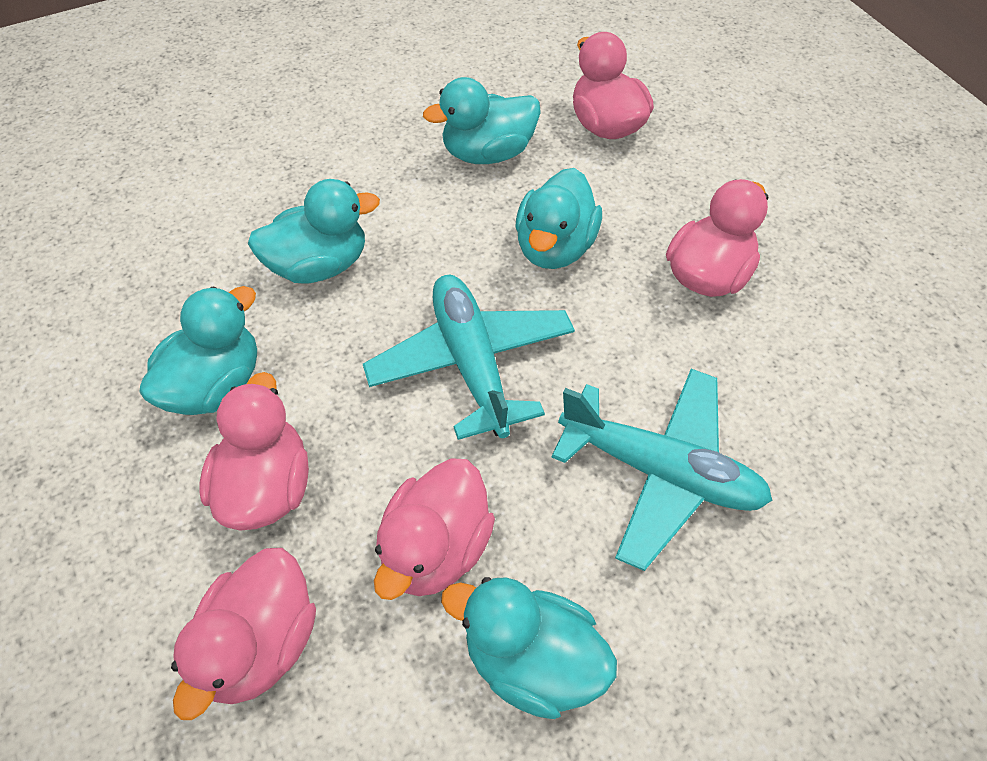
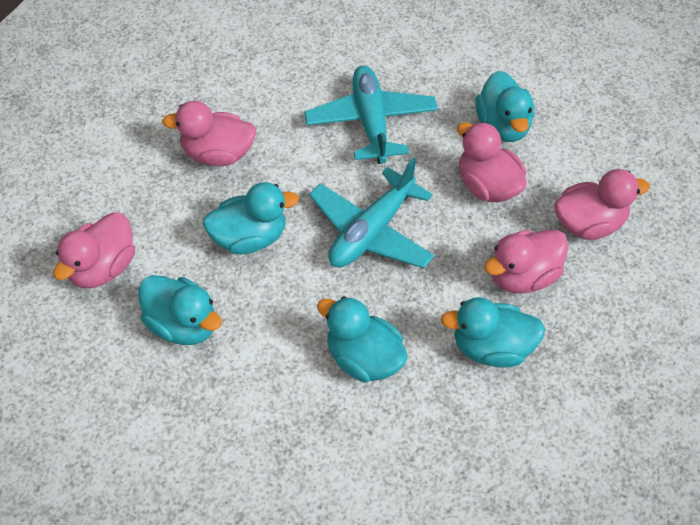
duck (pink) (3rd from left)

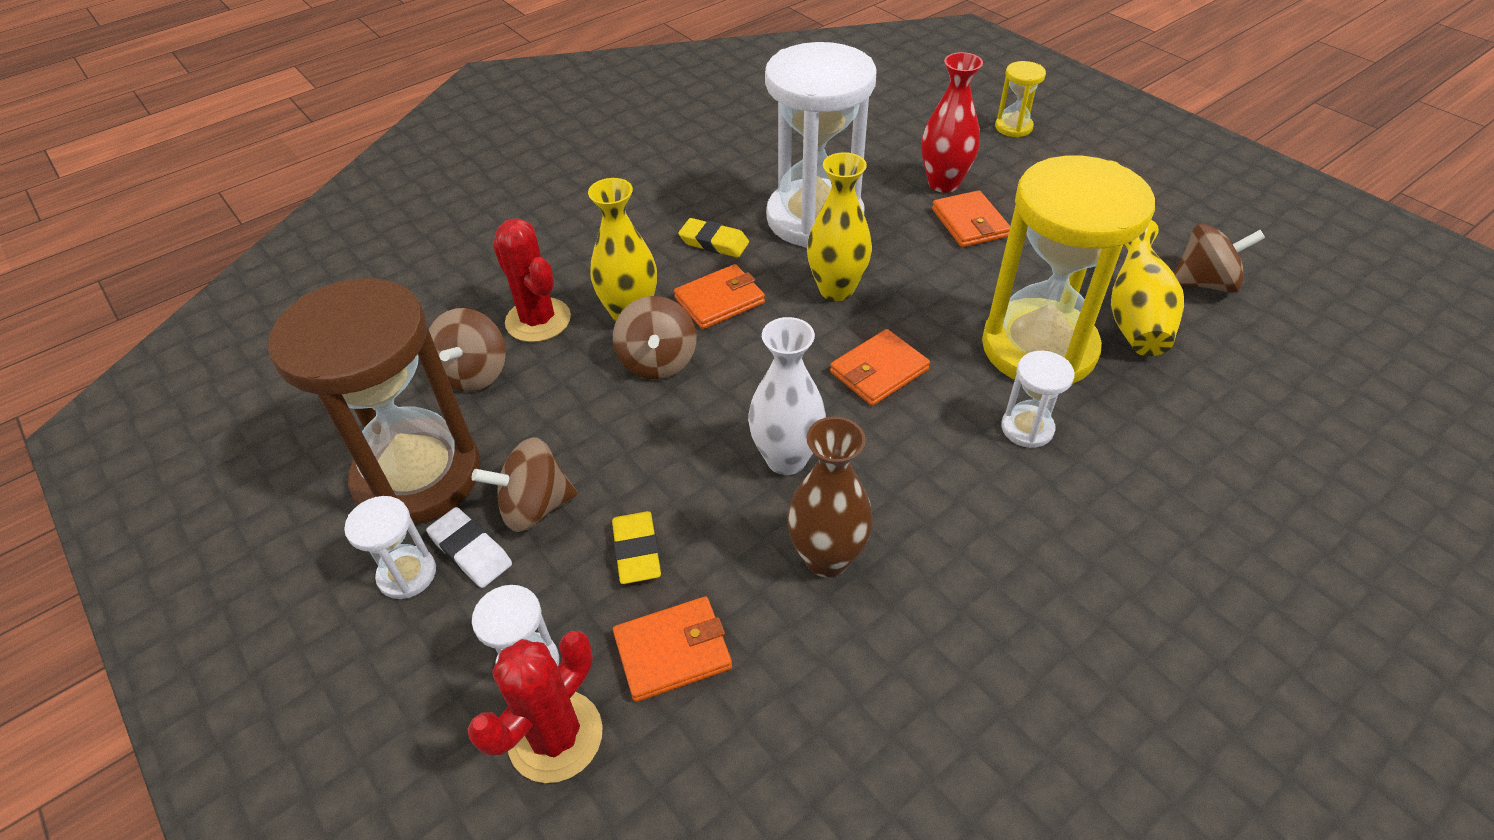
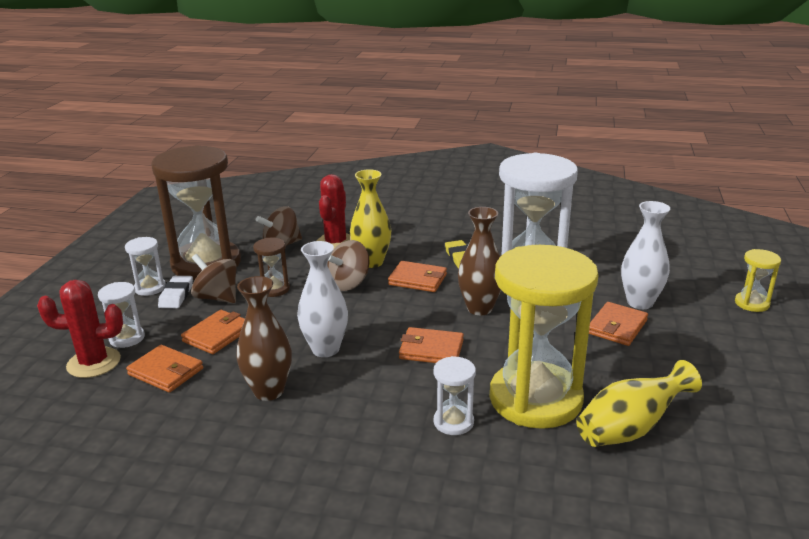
vase (white) (2nd from left)
vase (brown) (2nd from left)
spinning top (brown) (4th from left in the first image)
wallet (orange) (2nd from left)
hourglass (brown) (2nd from left)

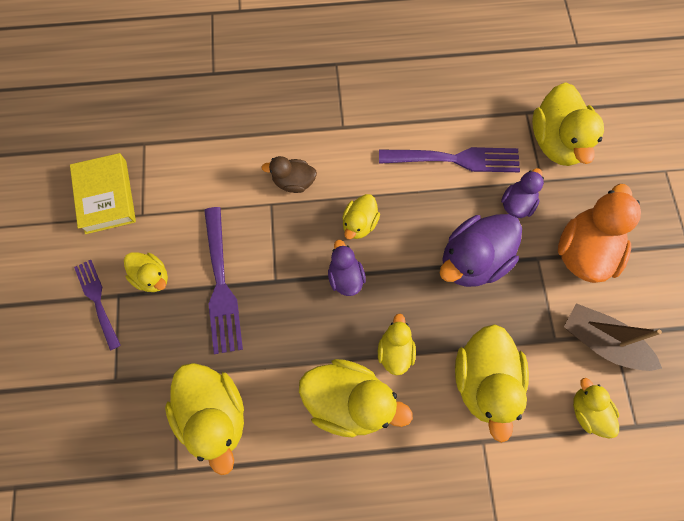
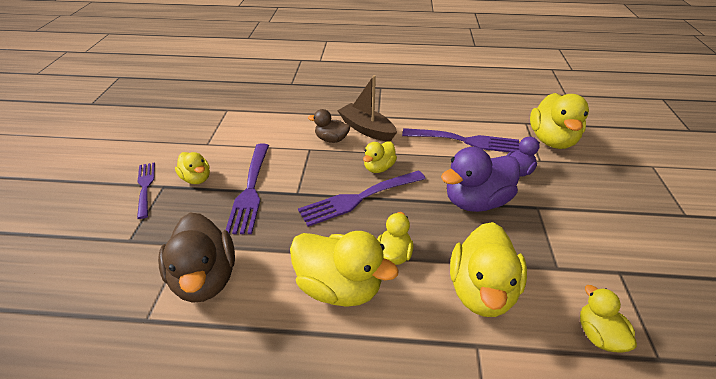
book (yellow)
duck (orange)
fork (purple) (3rd from left)
boat (brown)
duck (brown) (1st from left)

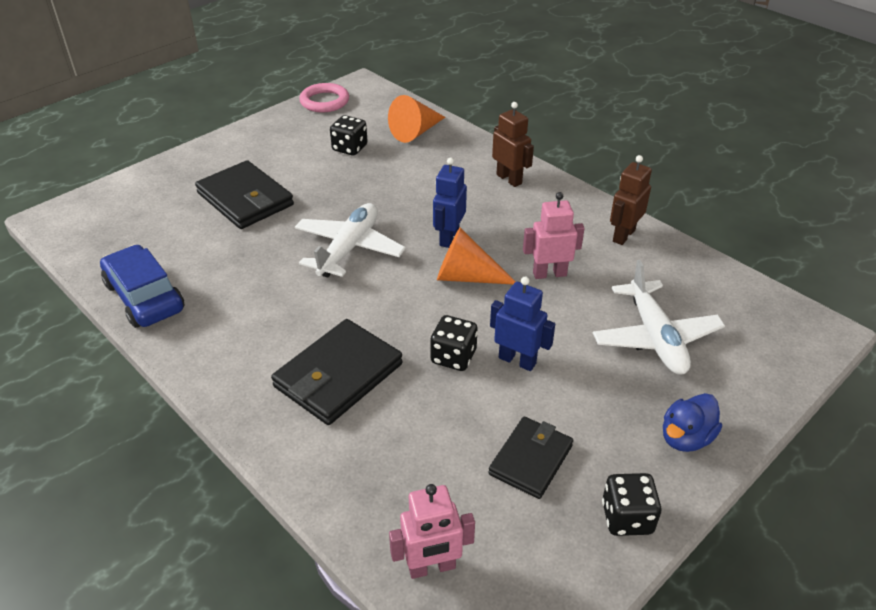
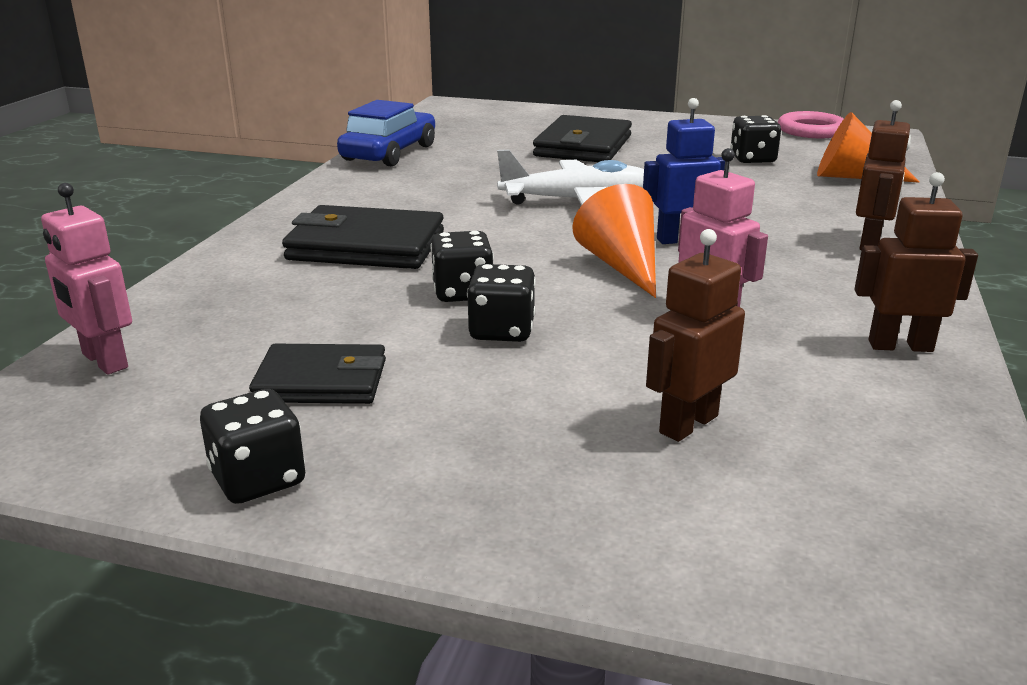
robot (brown) (1st from left)
dice (black) (3rd from left)
duck (blue)

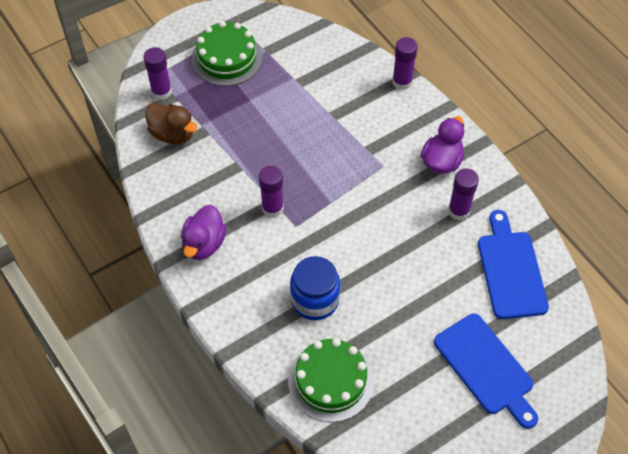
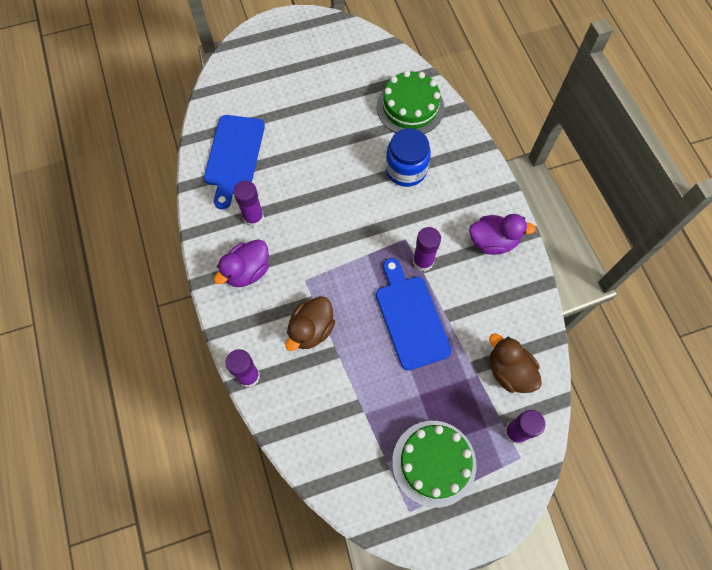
duck (purple) (2nd from left)
cutting board (blue) (2nd from left)
duck (brown) (1st from left)

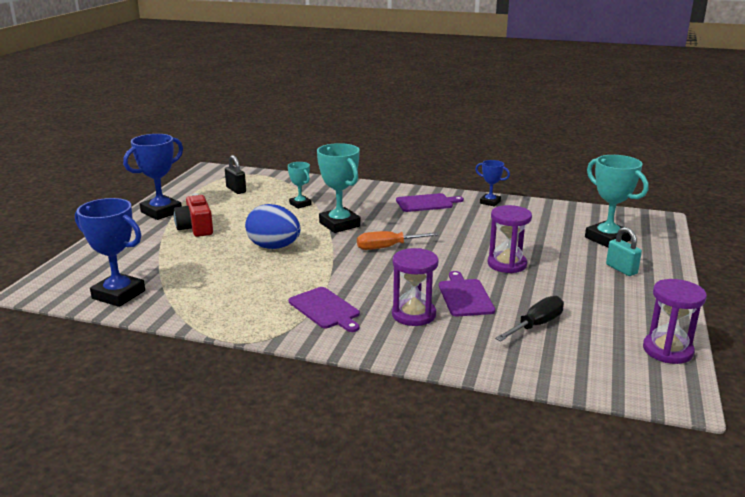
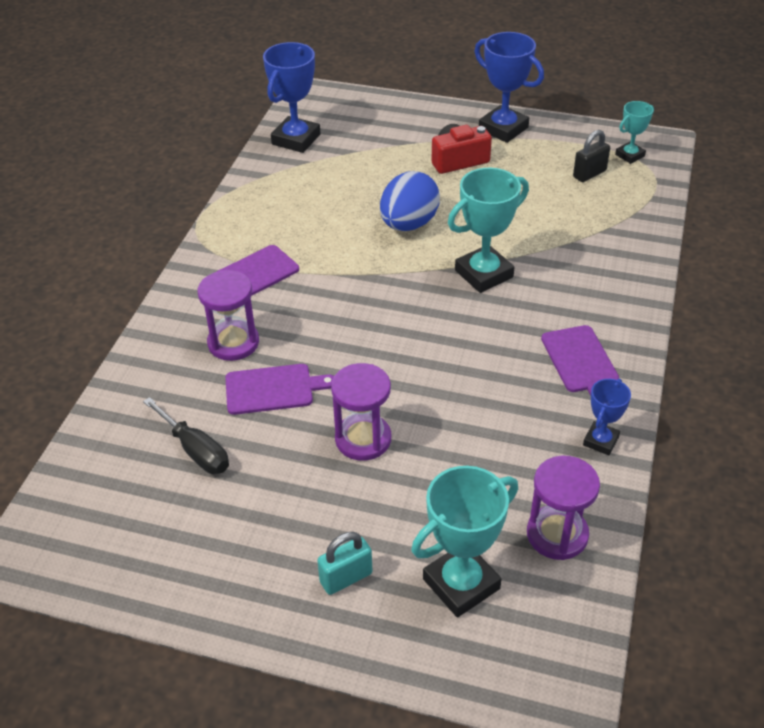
trophy (turquoise) (3rd from left)
screwdriver (orange)
hourglass (purple) (3rd from left)

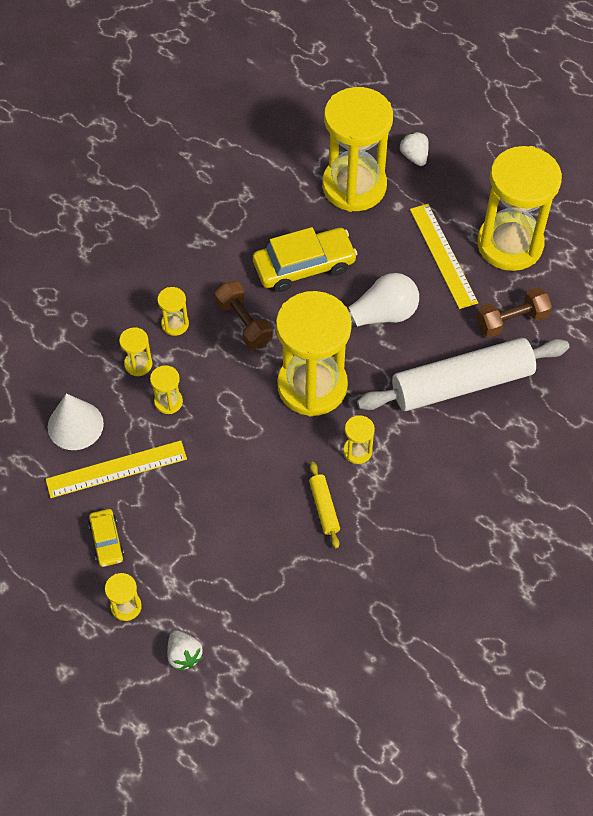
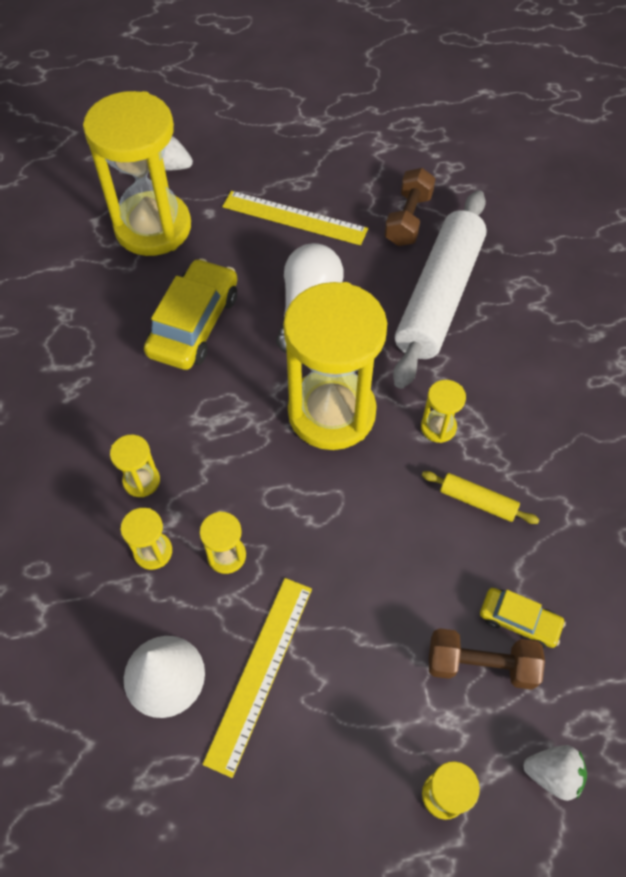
hourglass (yellow) (8th from left in the first image)
dumbbell (brown) (2nd from left)
car (yellow) (2nd from left)

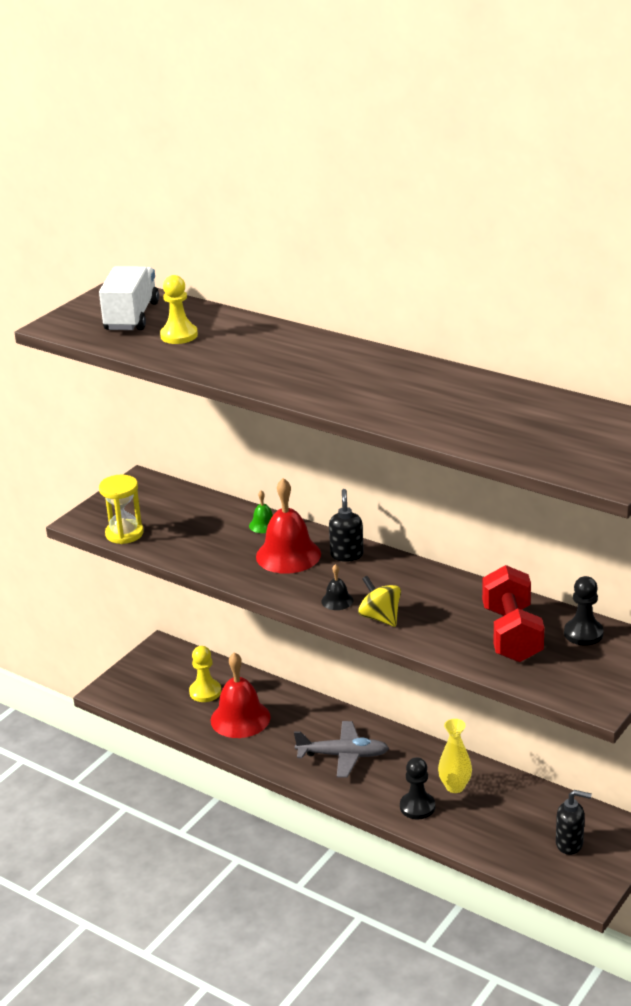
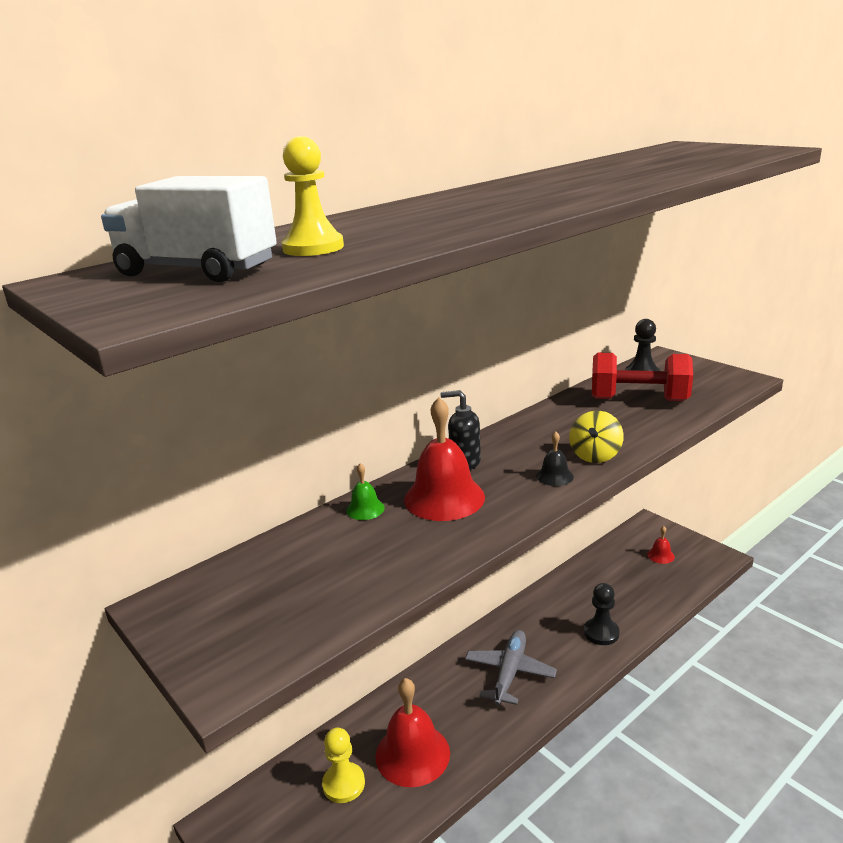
hourglass (yellow)
spinning top (yellow)
vase (yellow)
bell (red) (3rd from left)

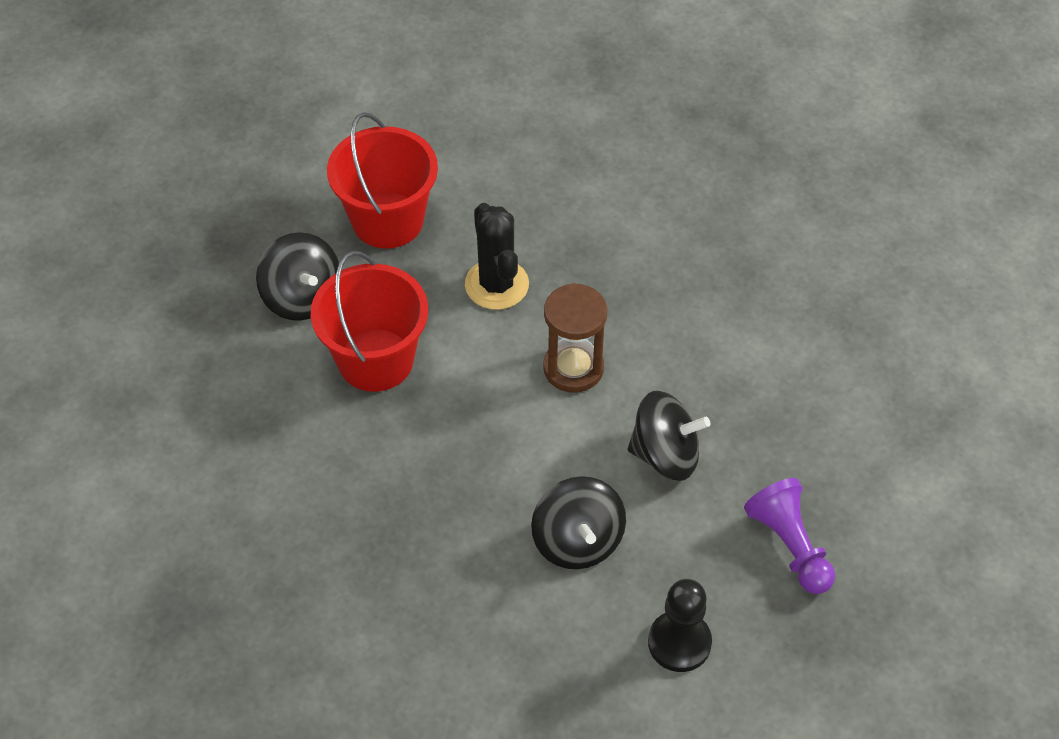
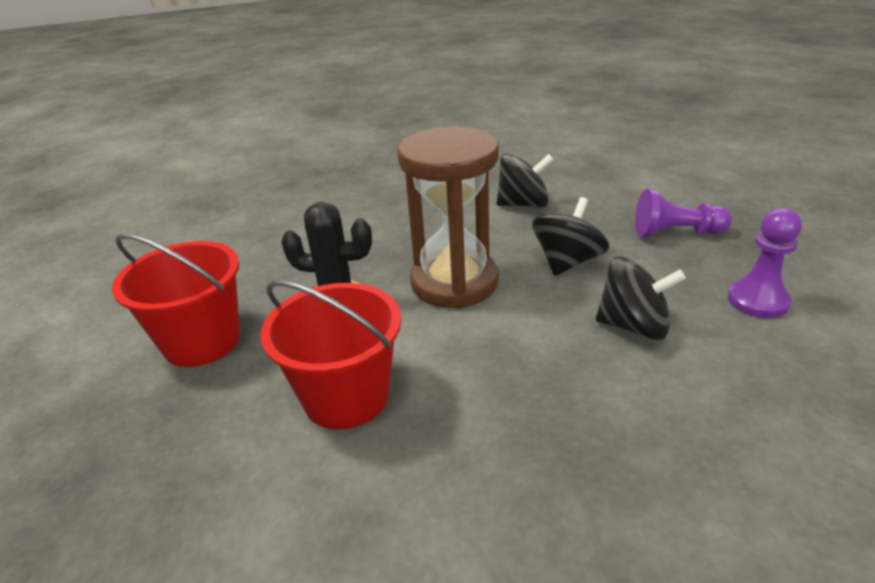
spinning top (black) (1st from left)
hourglass (brown)
pawn (purple) (2nd from left)

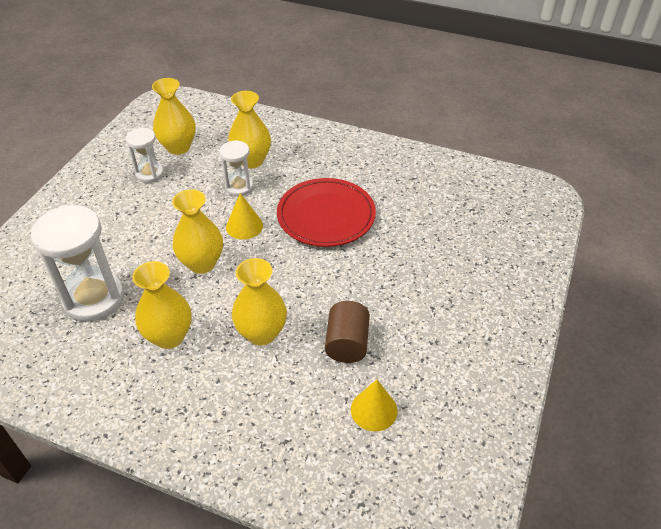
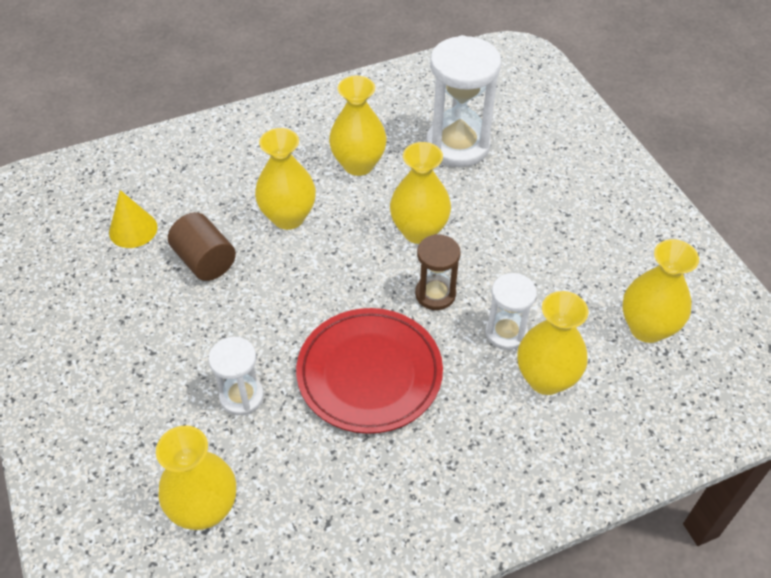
hourglass (white) (1st from left)
hourglass (brown)
vase (yellow) (1st from left)

